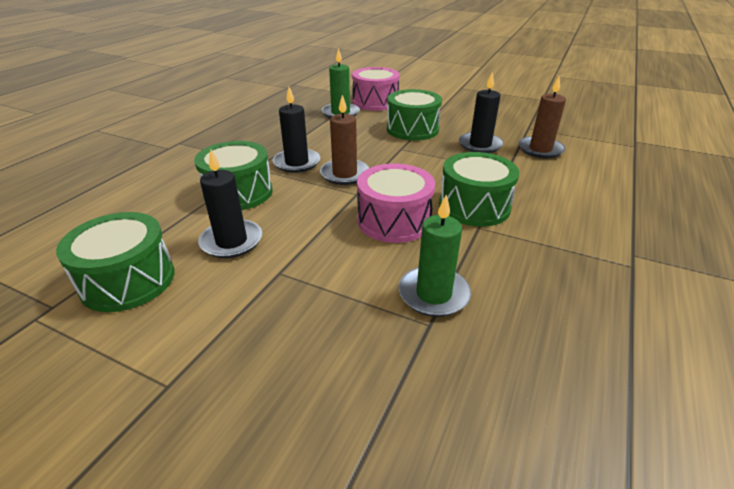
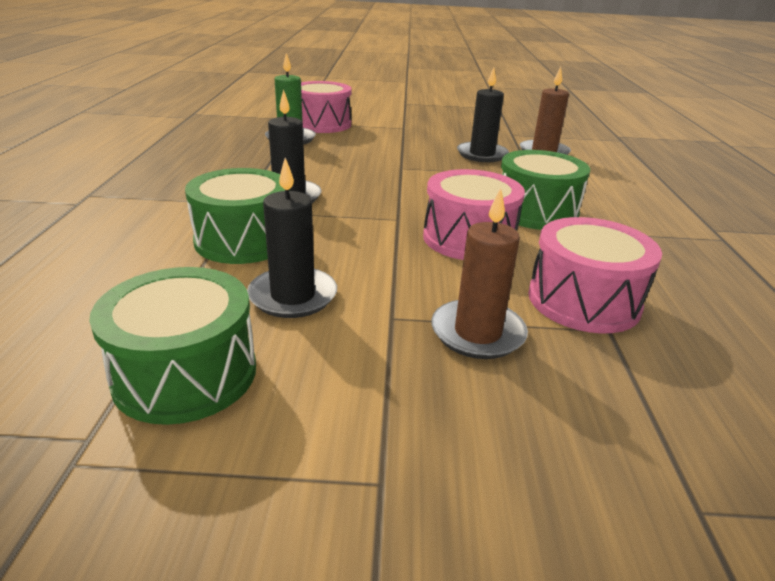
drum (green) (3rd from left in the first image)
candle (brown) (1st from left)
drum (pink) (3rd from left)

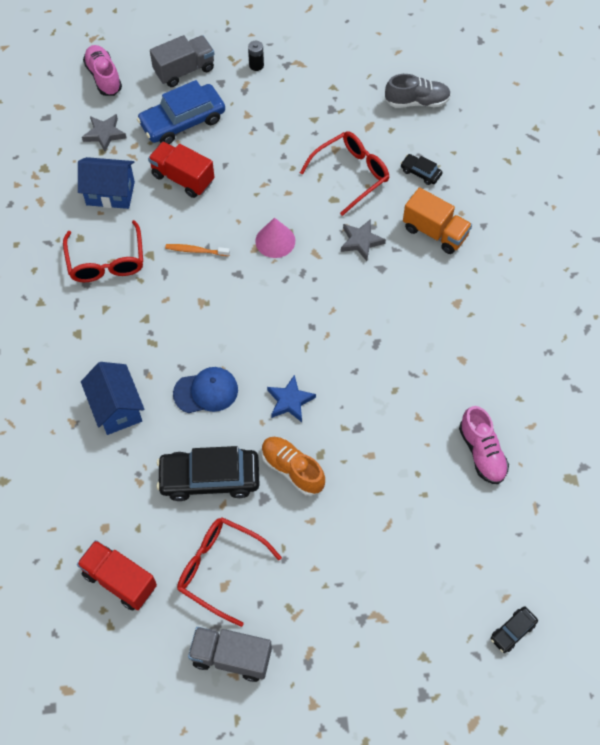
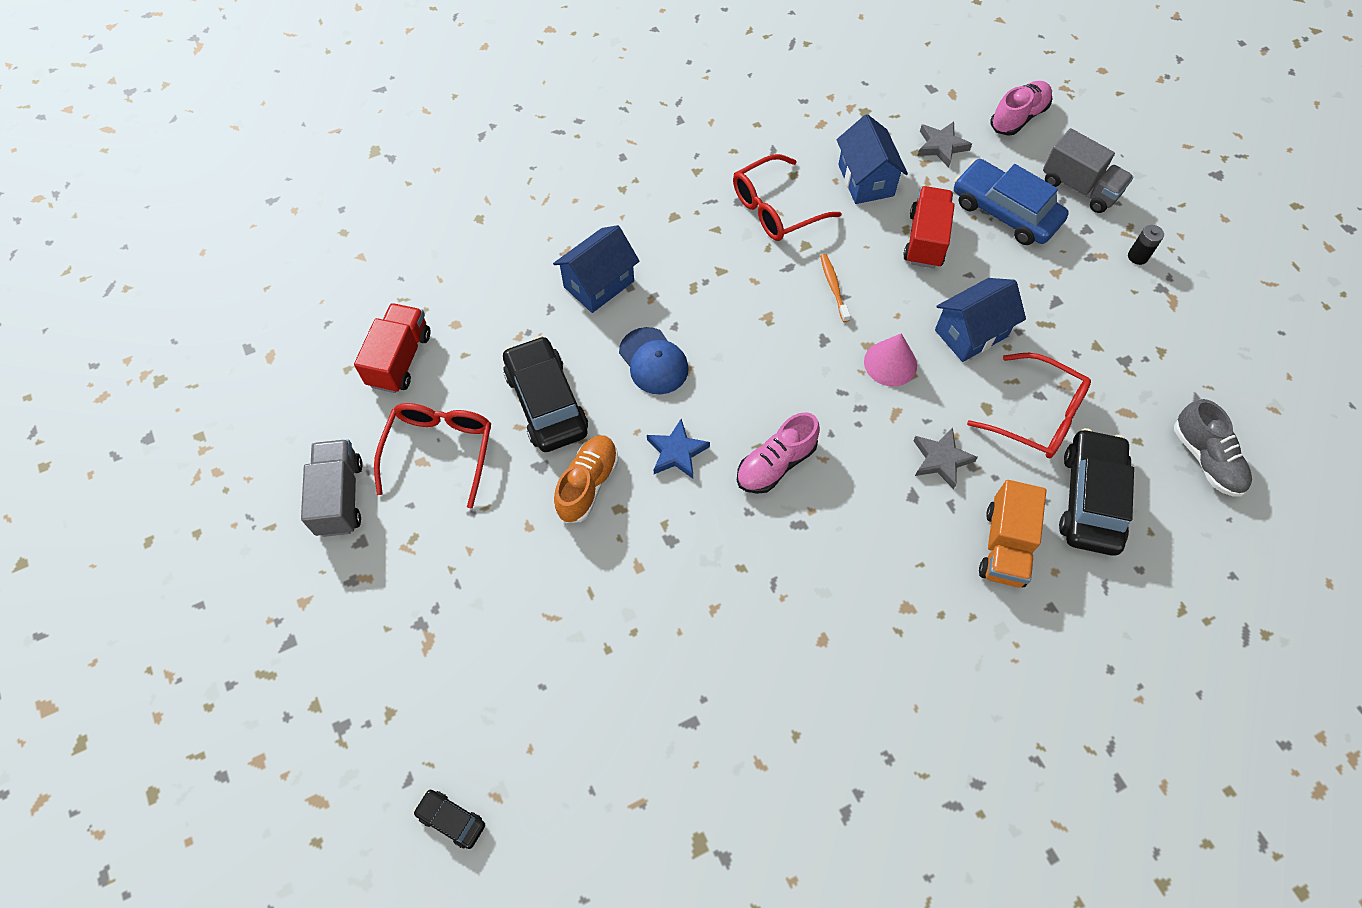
car (black) (3rd from left)
shoe (pink) (1st from left)
house (blue) (3rd from left)

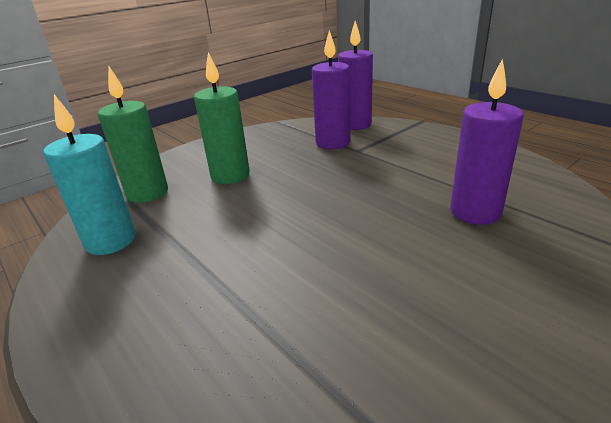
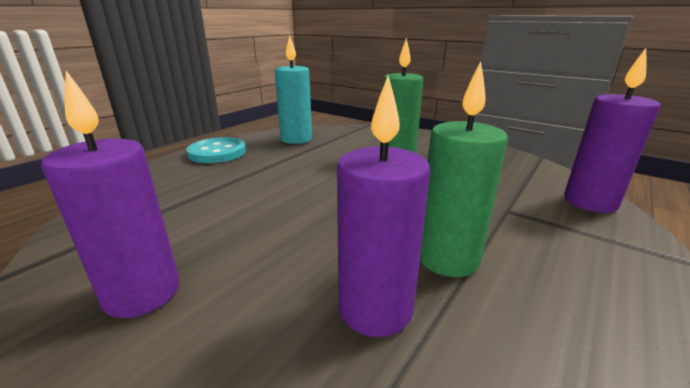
candle (purple) (1st from left)
candle (green) (2nd from left)
button (turquoise)

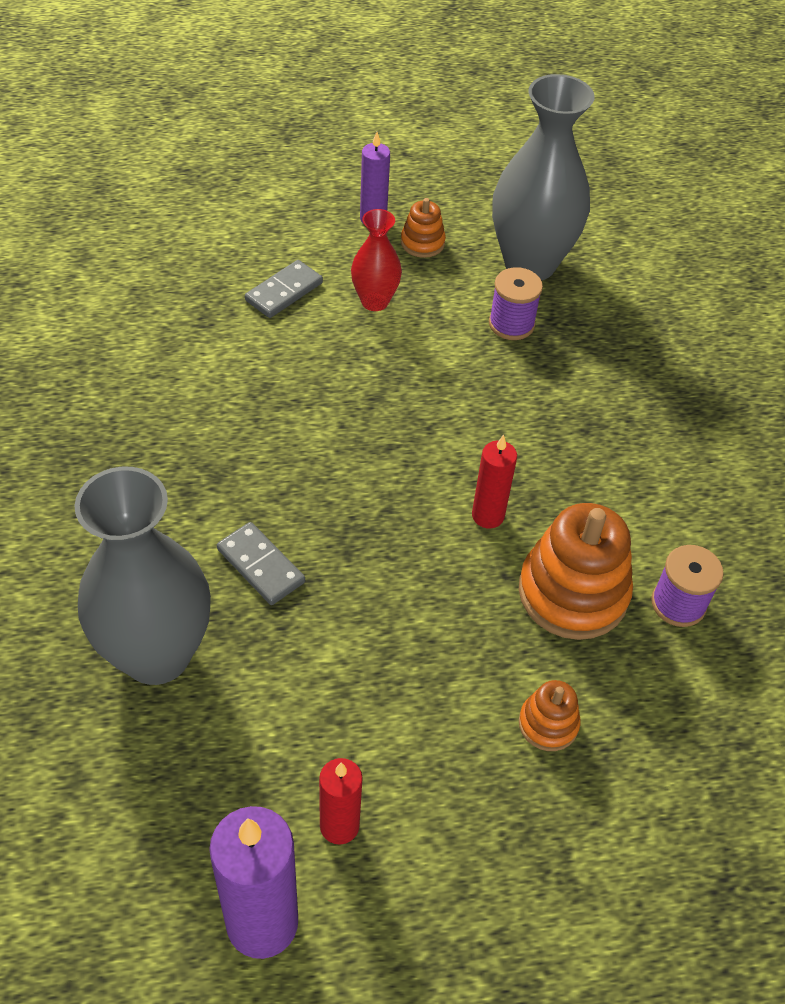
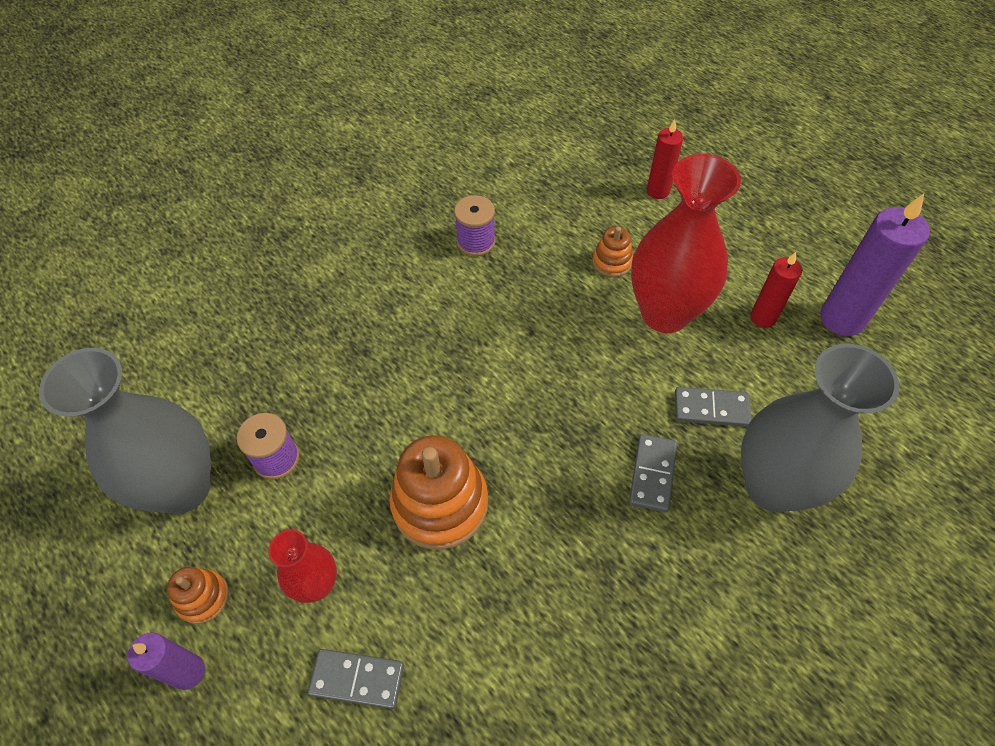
candle (red) (1st from left)
stacking toy (orange) (2nd from left)
vase (red) (2nd from left)
domino (grey) (3rd from left)

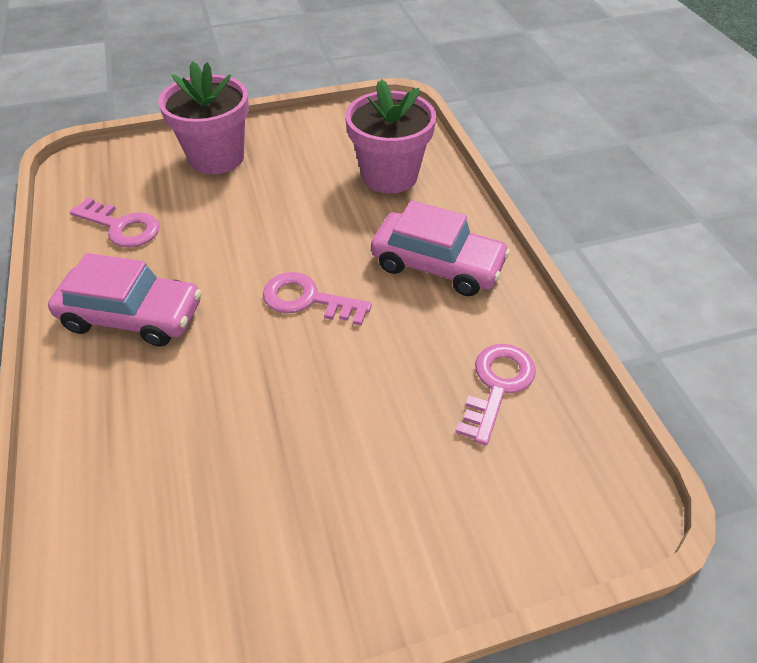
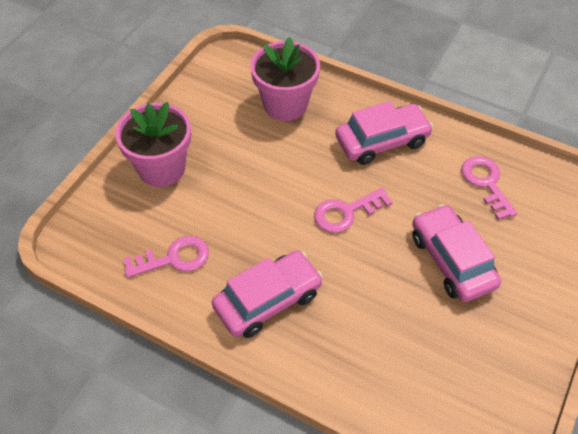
car (pink) (3rd from left)

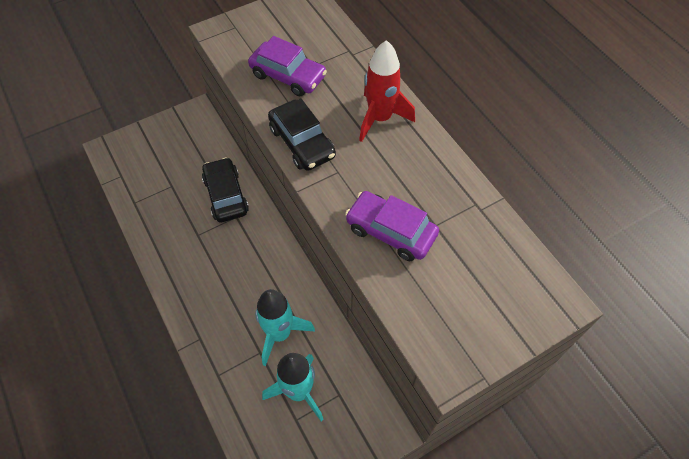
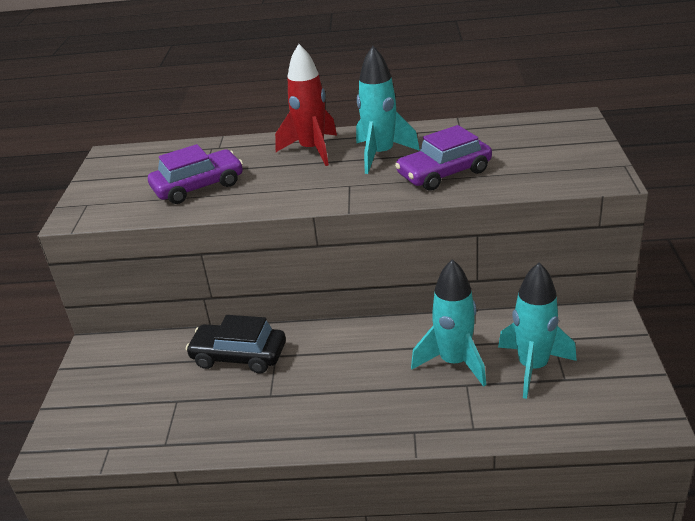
car (black) (2nd from left in the first image)
rocket (turquoise) (1st from left)

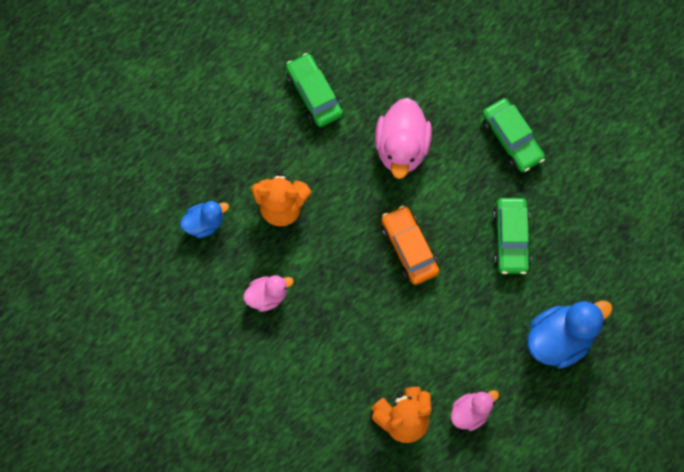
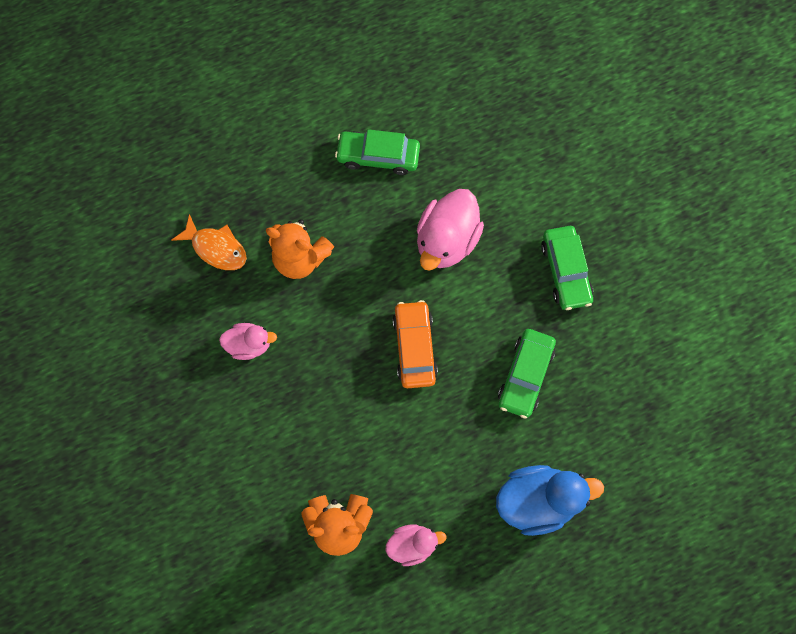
car (green) (1st from left)
fish (orange)

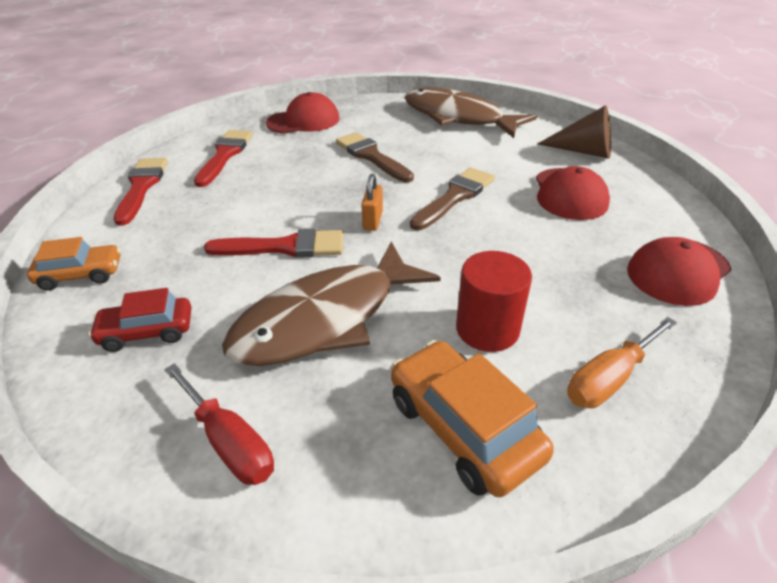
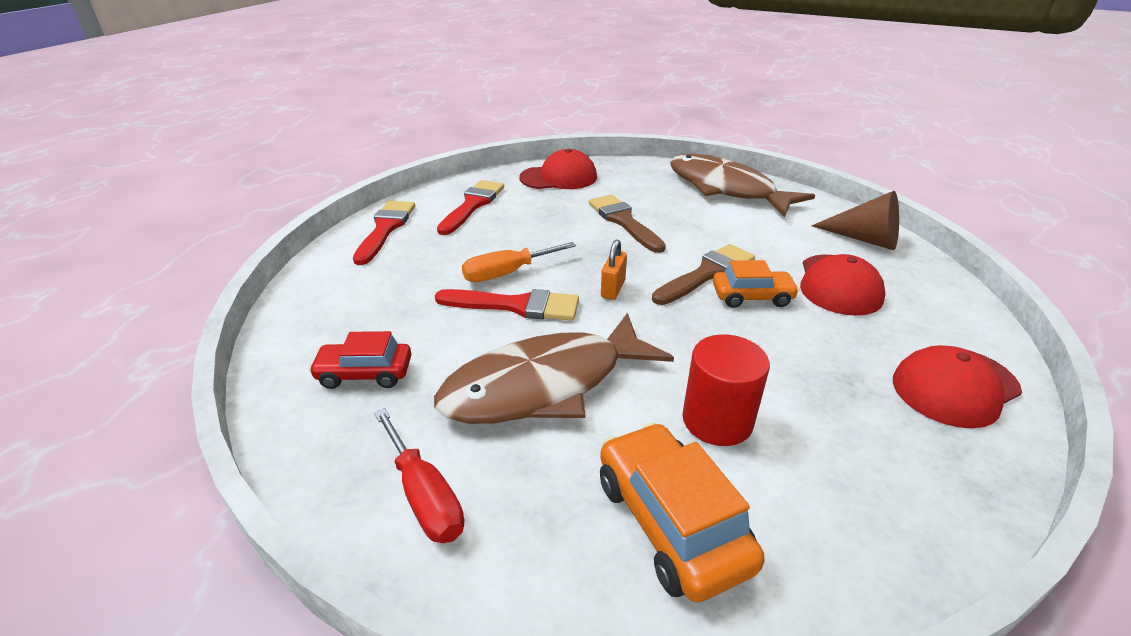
car (orange) (2nd from left)
screwdriver (orange)

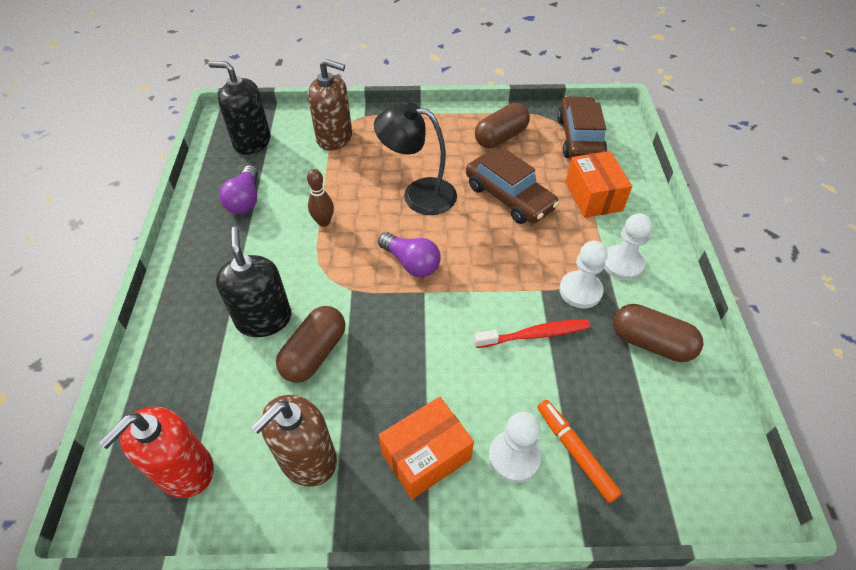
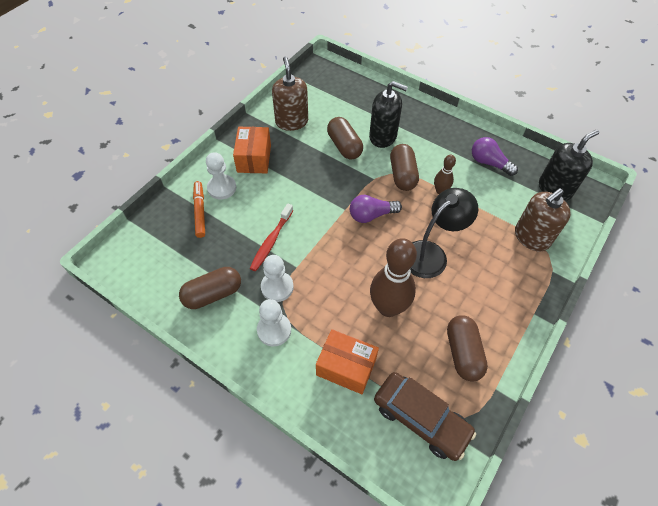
bowling pin (brown) (1st from left)
marker (orange)
soap dispenser (red)
capsule (brown) (3rd from left)

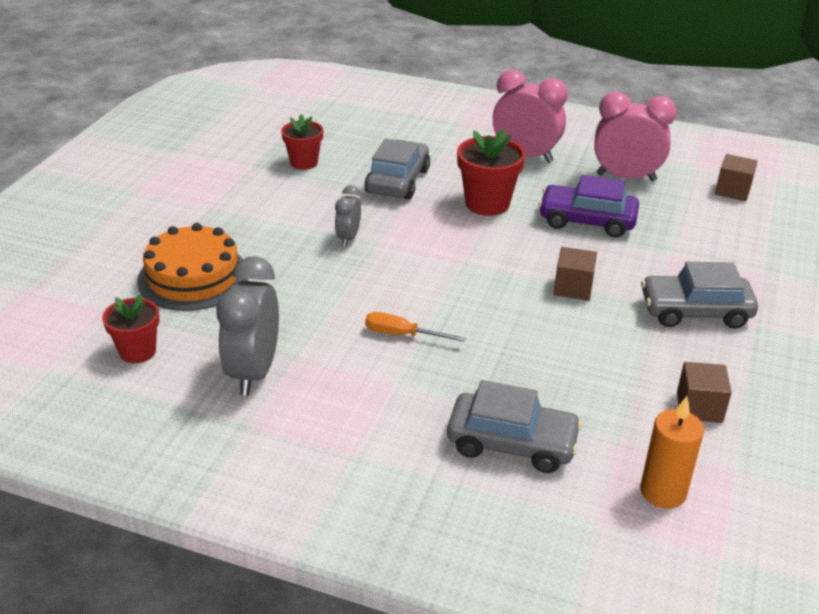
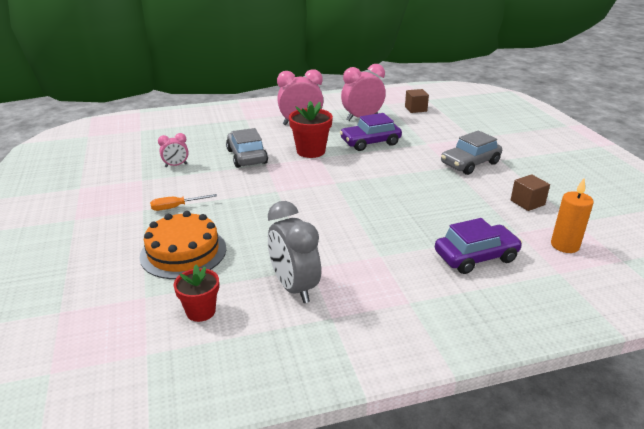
clock (pink) (1st from left)
clock (grey) (2nd from left in the first image)
cube (brown) (1st from left in the first image)
screwdriver (orange)
car (purple) (2nd from left)

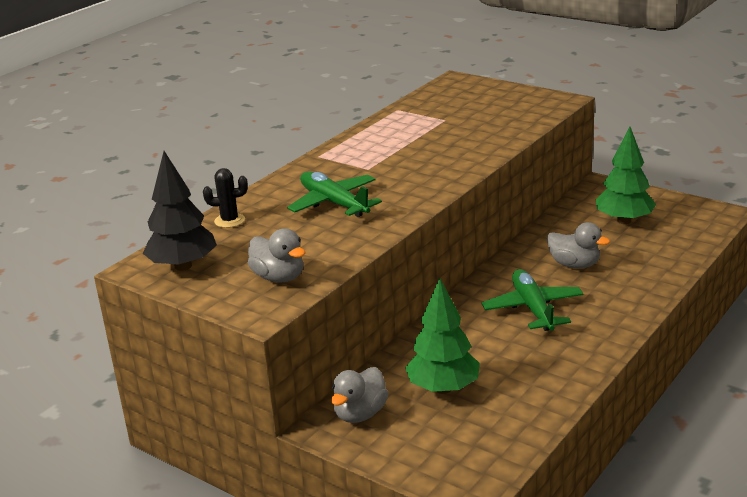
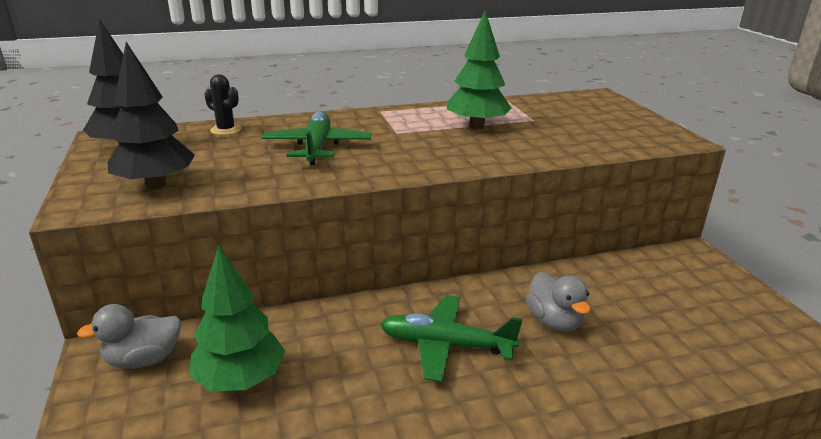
tree (green) (2nd from left)
tree (black) (2nd from left)
plane (green) (2nd from left)

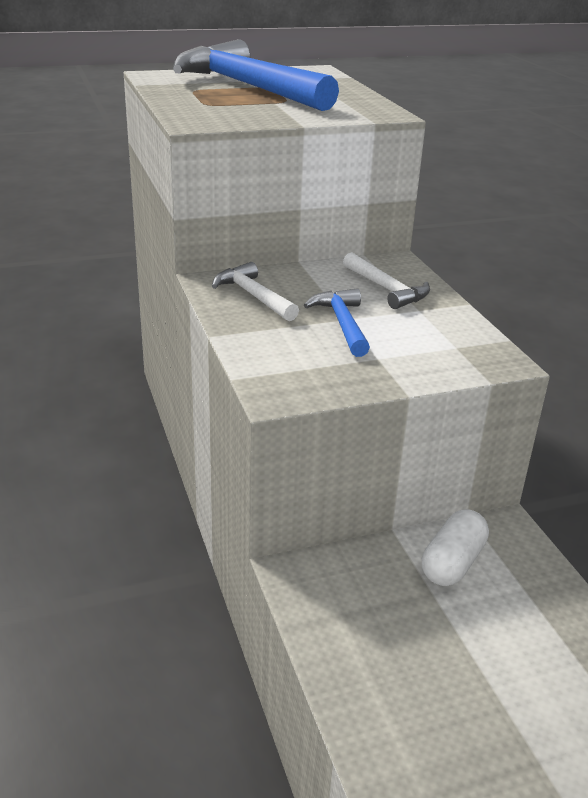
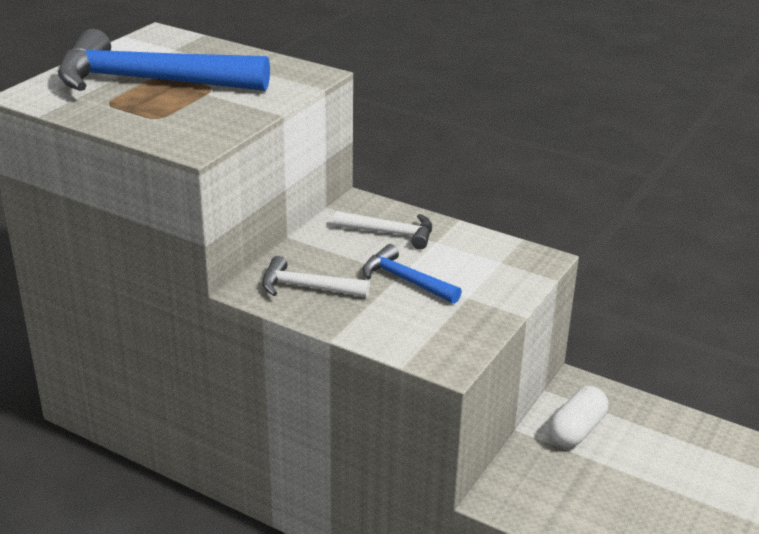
capsule (white)

